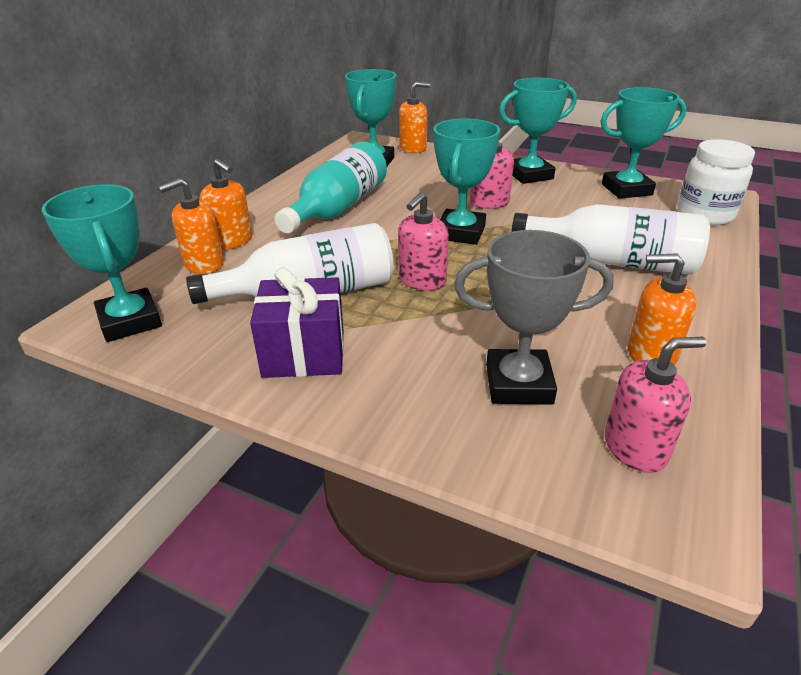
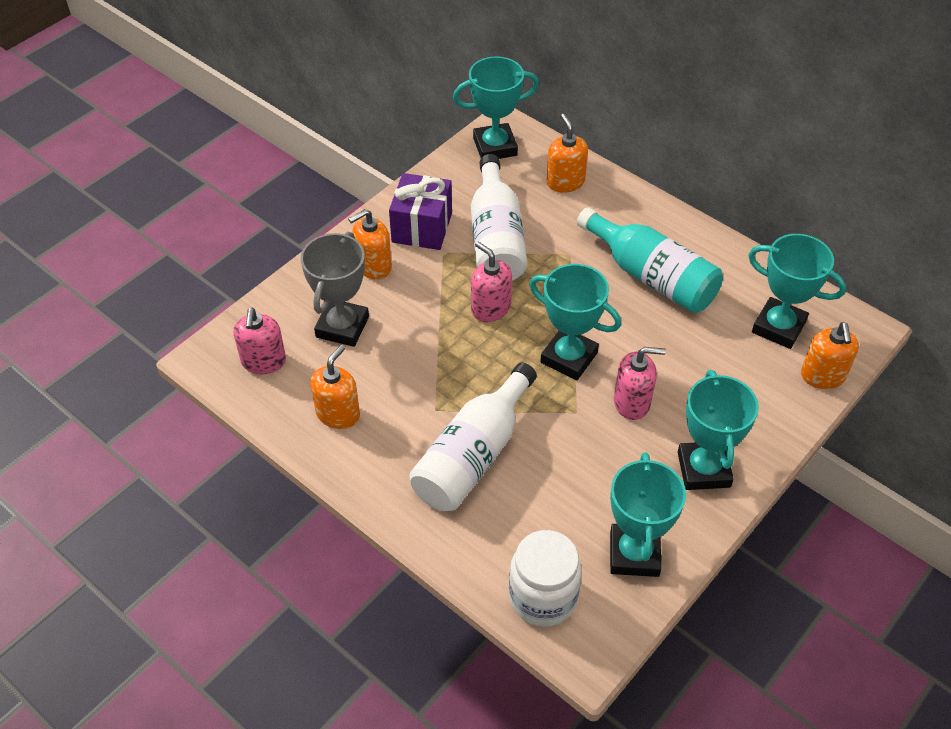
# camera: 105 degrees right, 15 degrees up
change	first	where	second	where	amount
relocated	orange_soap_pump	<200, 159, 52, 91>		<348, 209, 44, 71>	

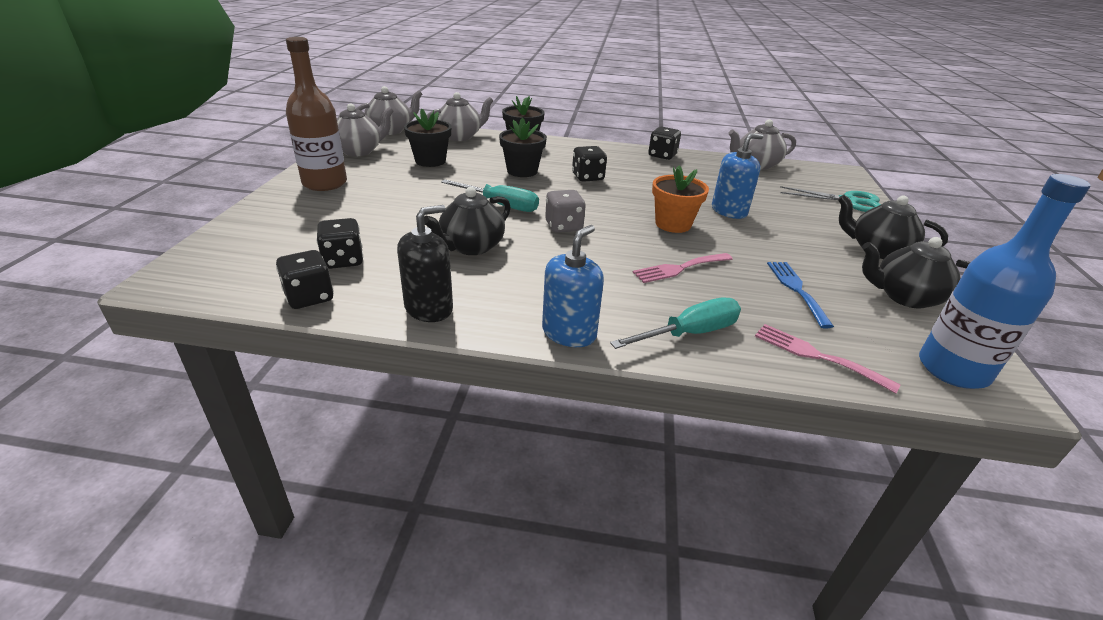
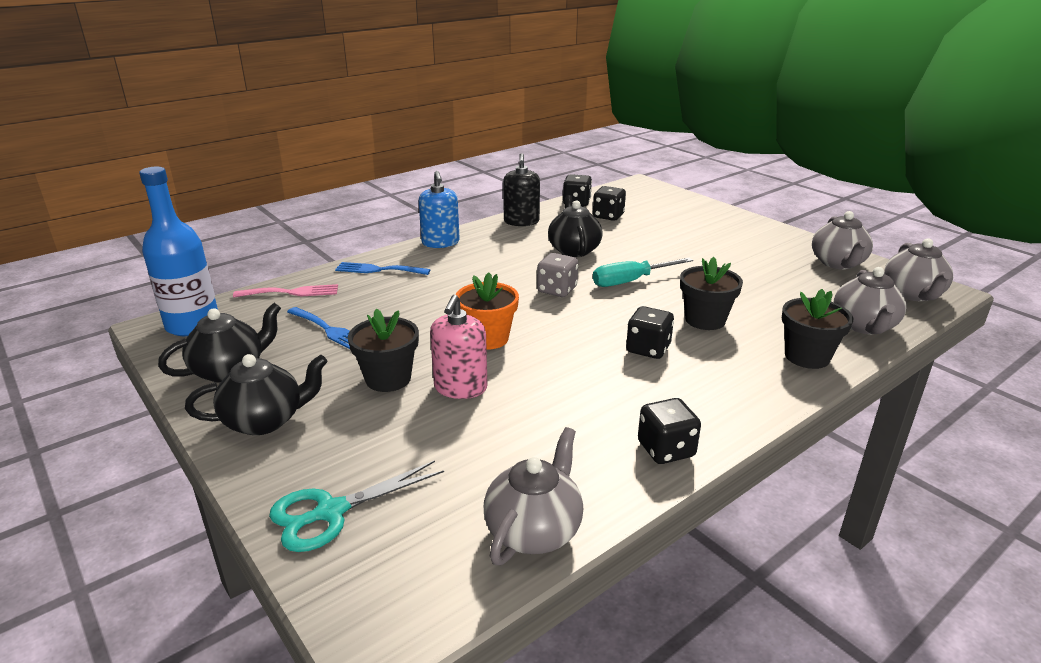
# camera: 135 degrees right, 5 degrees down
change	first	where	second	where	amount
exchanged	turquoise_screwdriver	<610, 297, 131, 52>	cobalt_dinner_fork	<335, 262, 95, 13>	
relocated	jet-black_plant_pot	<404, 108, 47, 59>		<348, 308, 71, 84>	
colour	cobalt_soap_pump	<712, 133, 52, 86>	rosy_soap_pump	<430, 295, 58, 104>	
missing	brown_bottle	<286, 37, 61, 154>			
missing	rosy_dinner_fork	<632, 253, 101, 30>			

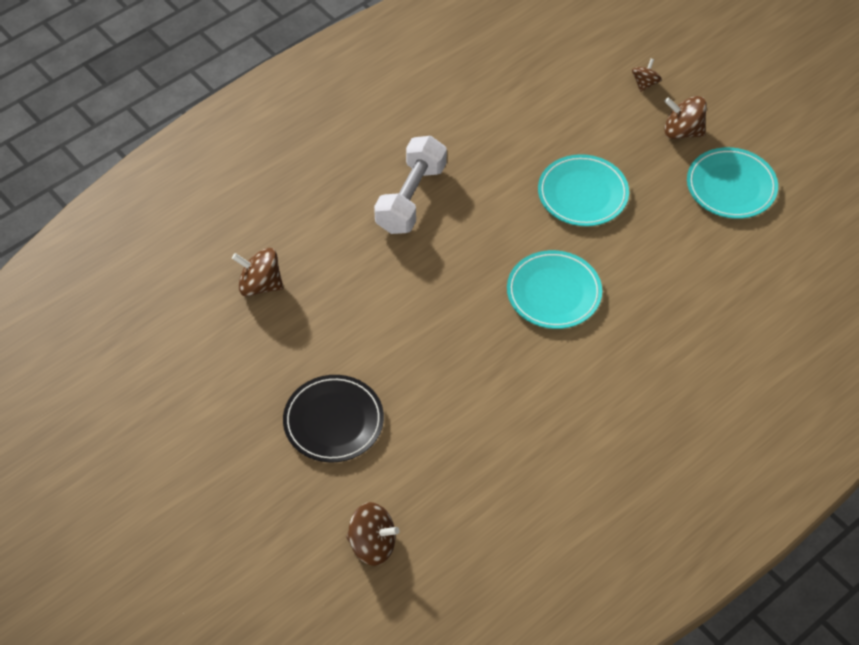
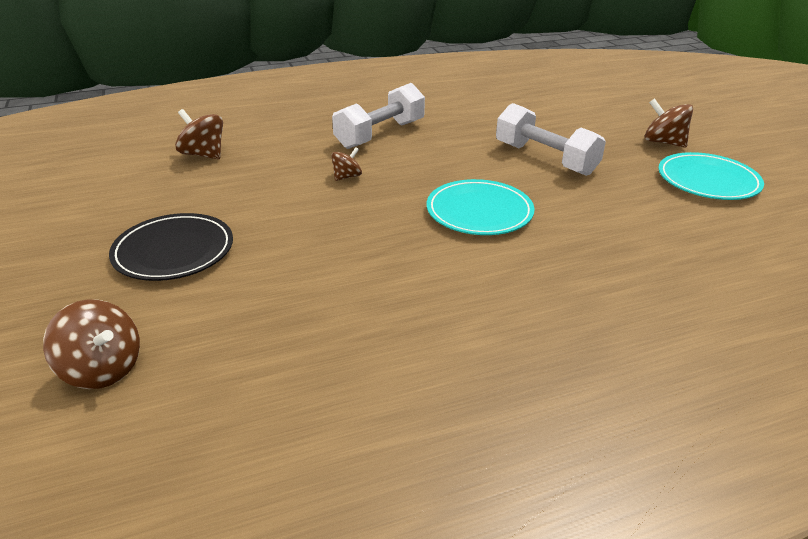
# camera: 20 degrees right, 20 degrees down
change	first	where	second	where	amount
relocated	brown_toy_top	<632, 58, 30, 34>		<331, 147, 31, 34>	
exchanged	turquoise_dinner_plate	<538, 154, 91, 72>	pure_white_hand_weight	<496, 103, 110, 73>	

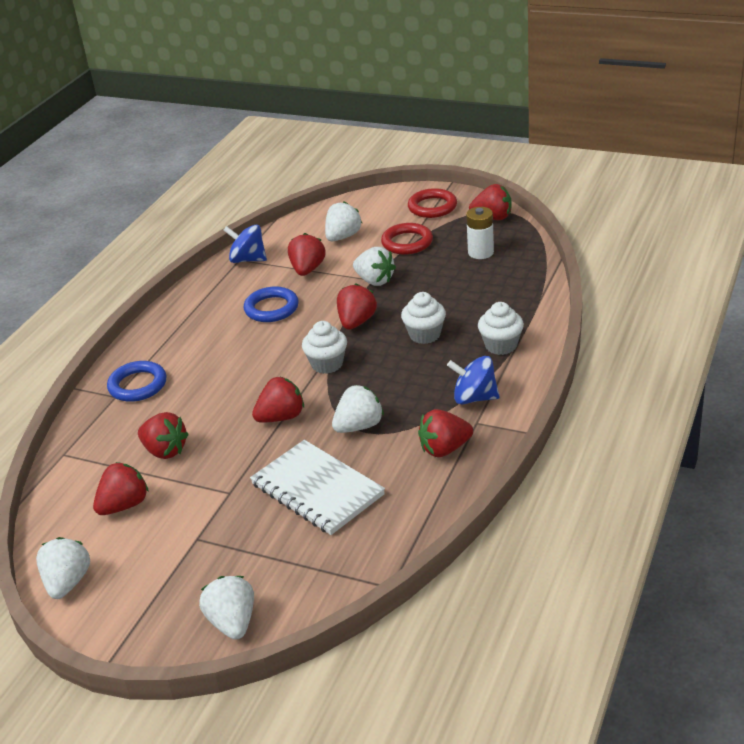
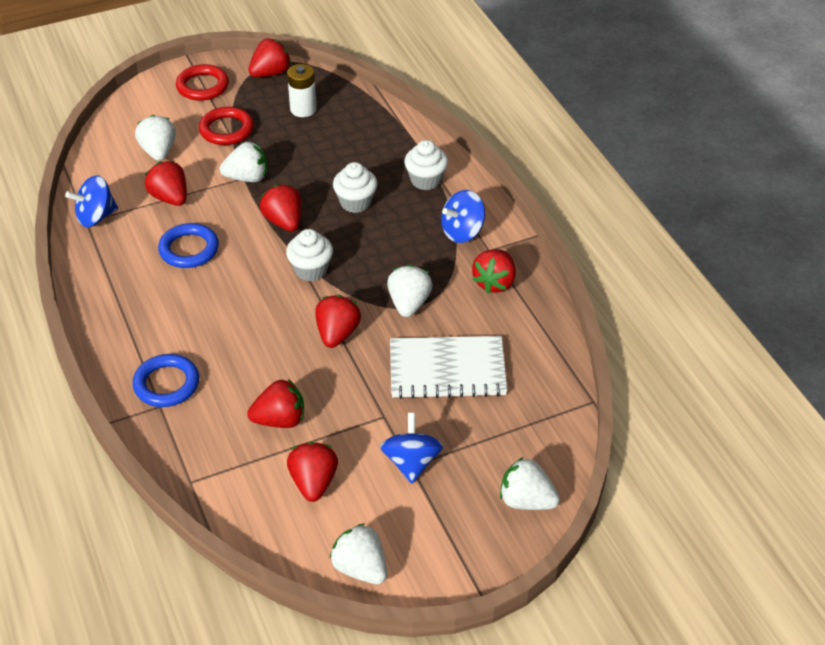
# camera: 50 degrees left, 10 degrees up
change	first	where	second	where	amount
appeared			cobalt_toy_top	<380, 413, 63, 71>	

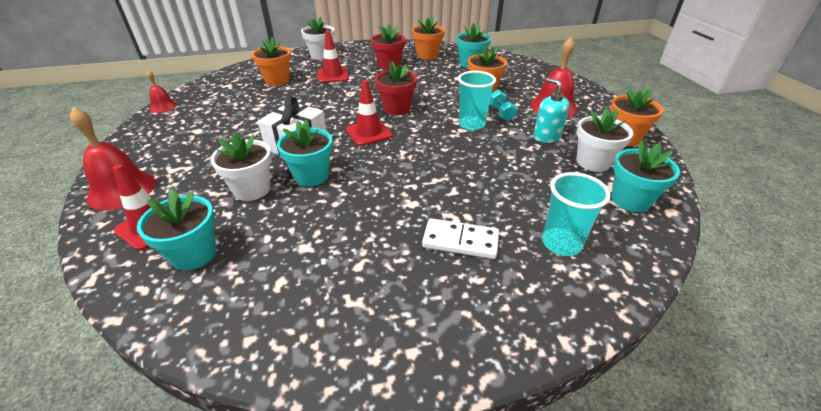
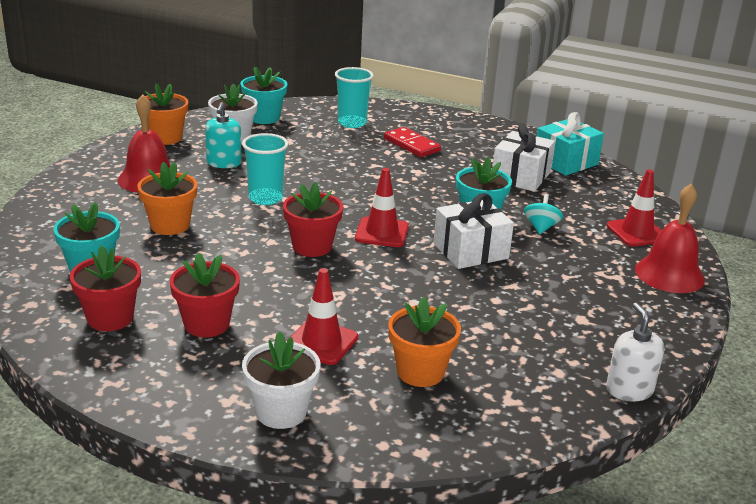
# camera: 145 degrees left, 10 degrees down
change	first	where	second	where	amount
colour	orange_plant_pot	<412, 16, 33, 44>	scarlet_plant_pot	<70, 246, 71, 85>	
colour	pure_white_domino_piece	<422, 218, 77, 41>	scarlet_domino_piece	<384, 127, 57, 30>	
appeared			pure_white_present	<492, 124, 63, 68>	
exchanged	pure_white_plant_pot	<211, 132, 61, 69>	turquoise_toy_top	<524, 194, 39, 40>	
appeared			turquoise_present	<537, 112, 67, 64>	
exchanged	scarlet_hand_bell	<146, 70, 32, 43>	pure_white_soap_pump	<606, 303, 58, 98>	
missing	turquoise_plant_pot	<137, 189, 80, 82>			
missing	turquoise_hand_weight	<489, 90, 29, 31>			

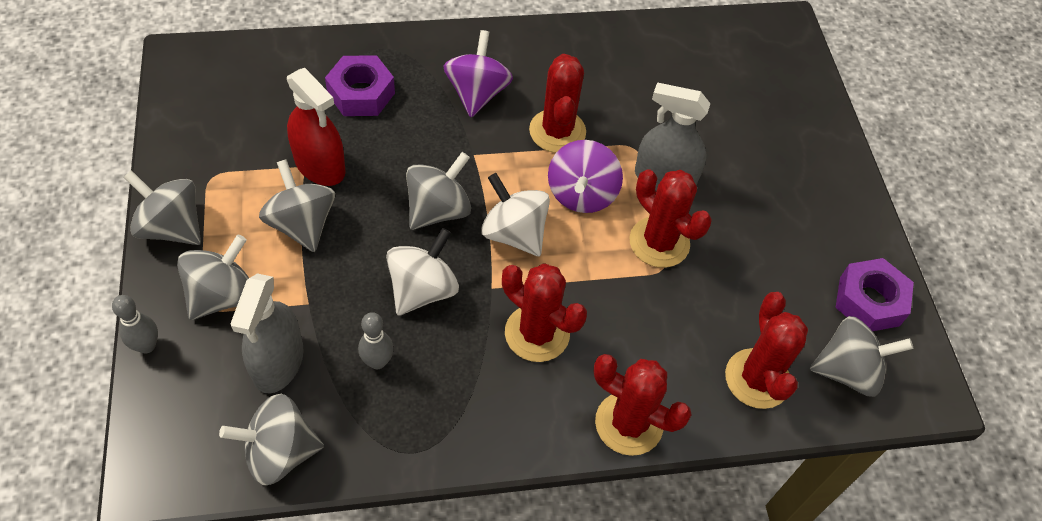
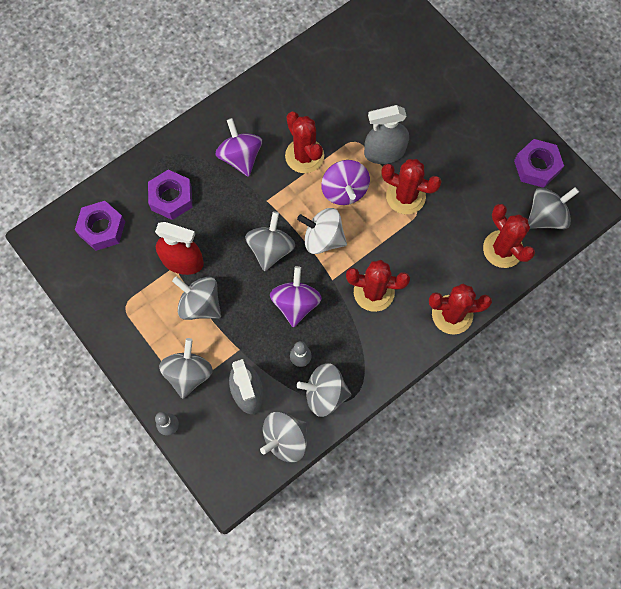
# camera: 25 degrees left, 15 degrees up
change	first	where	second	where	amount
appeared			purple_nut	<75, 201, 50, 50>	
colour	pure_white_toy_top	<386, 228, 73, 87>	purple_toy_top	<270, 266, 52, 61>	
relocated	grey_toy_top	<124, 170, 77, 75>		<297, 363, 54, 54>	

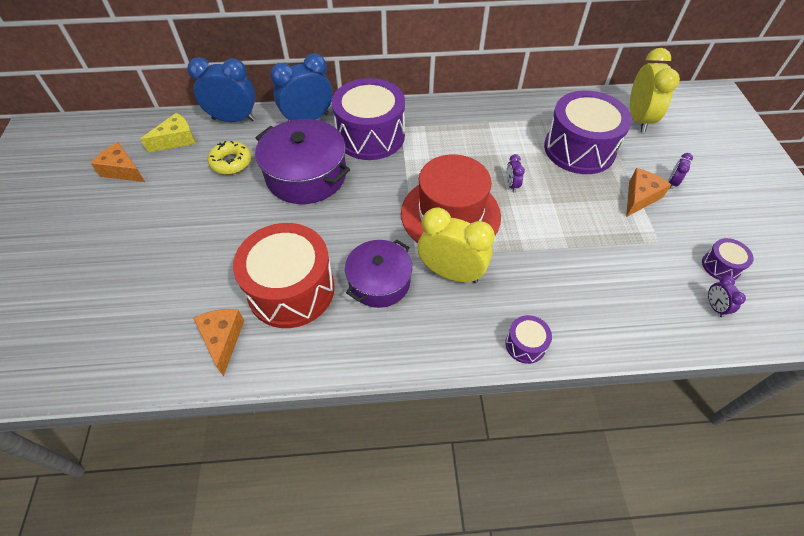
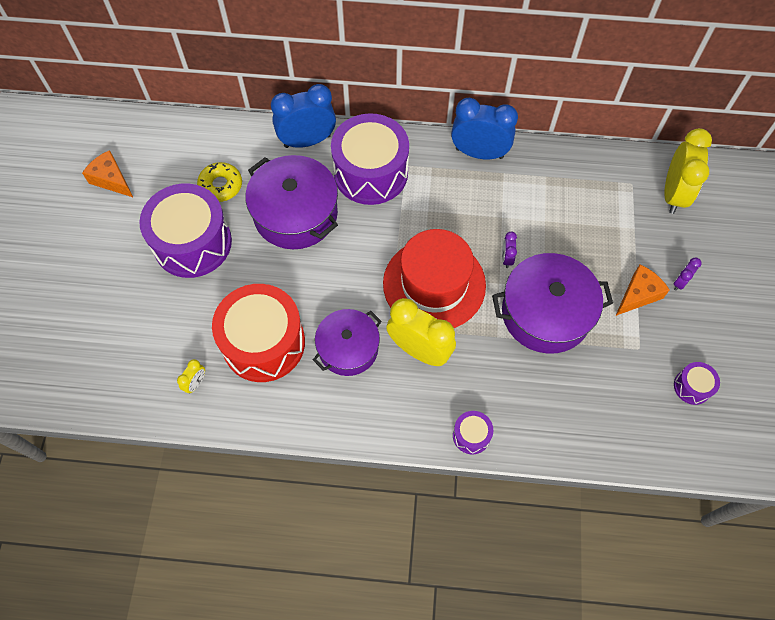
# camera: 10 degrees right, 10 degrees up
change	first	where	second	where	amount
relocated	purple_toy_drum	<544, 91, 88, 83>		<139, 184, 93, 94>	
exchanged	orange_cheese_wedge	<193, 309, 51, 67>	golden_clock	<177, 359, 28, 35>	
relocated	cobalt_clock	<187, 57, 69, 65>		<451, 98, 67, 61>	
appeared			purple_stockpot	<492, 253, 121, 101>	
missing	golden_cheese_wedge	<141, 113, 55, 39>			
missing	purple_clock	<708, 276, 38, 41>			

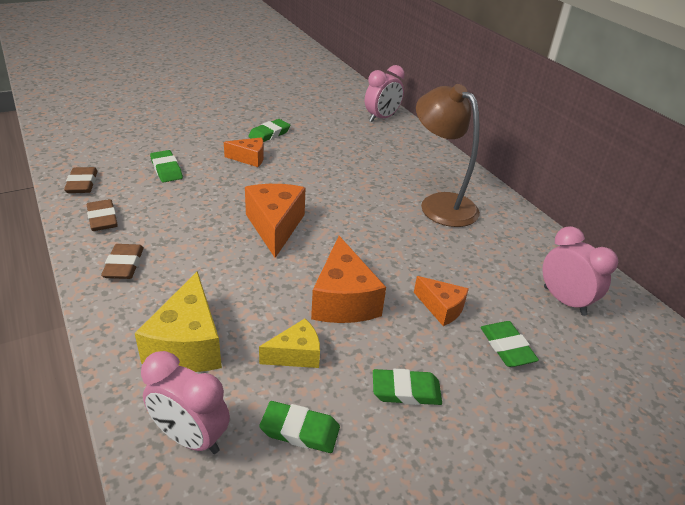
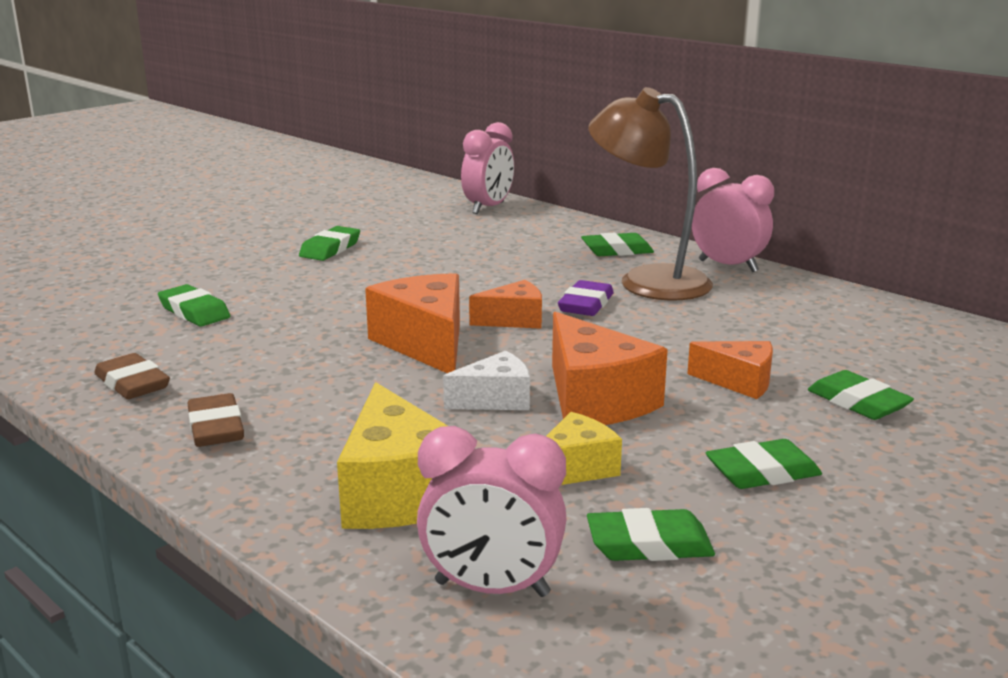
# camera: 15 degrees left, 15 degrees down
change	first	where	second	where	amount
appeared			pure_white_cheese_wedge	<443, 351, 87, 59>	
relocated	orange_cheese_wedge	<224, 137, 40, 30>		<469, 280, 73, 49>	
appeared			purple_gum_eraser	<558, 280, 56, 36>	
appeared			green_gum_eraser	<581, 233, 73, 23>	
relocated	rosy_clock	<542, 226, 76, 90>		<692, 168, 82, 104>	
missing	brown_gum_eraser	<64, 167, 33, 26>			

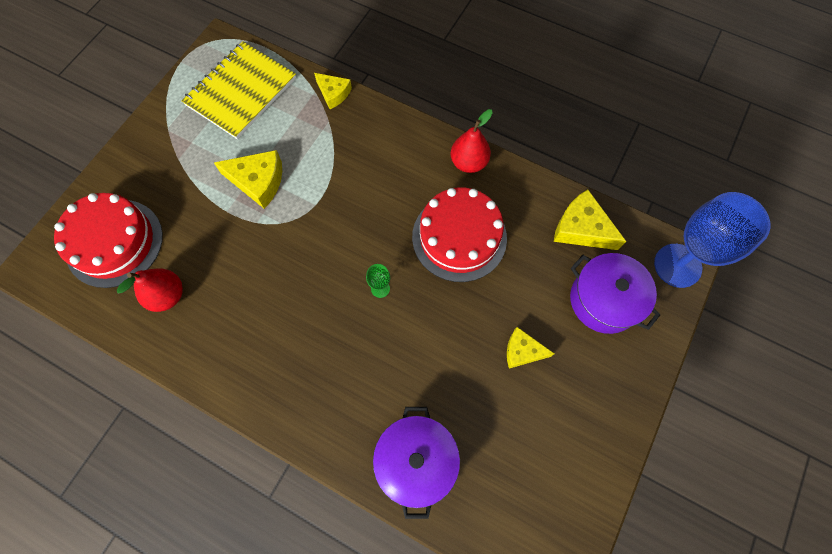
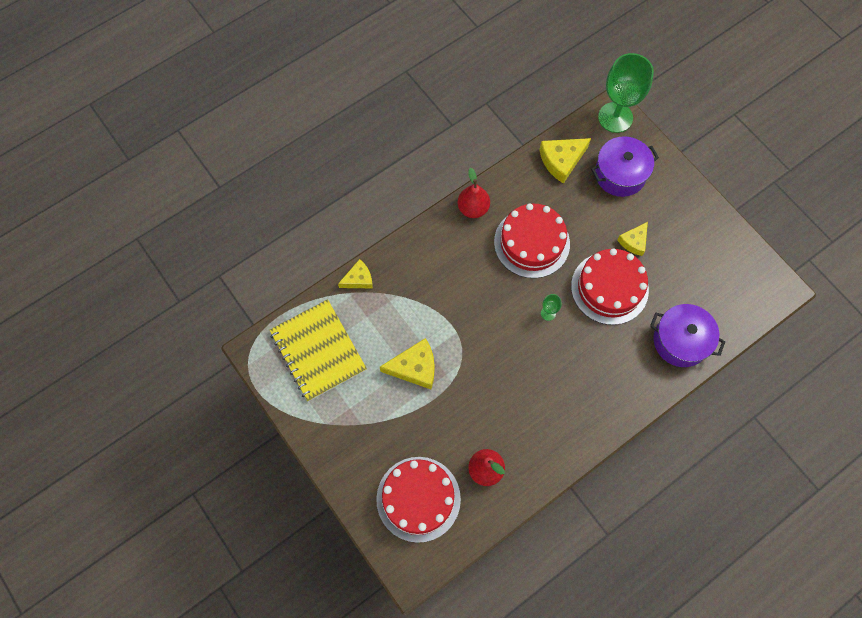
# camera: 65 degrees left, 0 degrees up
change	first	where	second	where	amount
spun	golden_cheese_wedge	<214, 150, 68, 59>		<380, 338, 55, 51>	45 degrees clockwise
appeared			scarlet_cake	<571, 248, 78, 77>	
colour	cobalt_wine_glass	<654, 192, 116, 96>	green_wine_glass	<598, 53, 56, 80>	

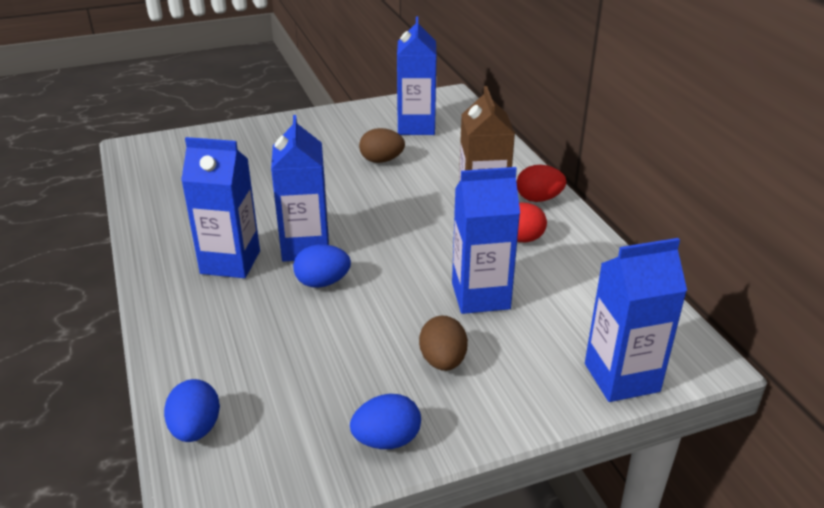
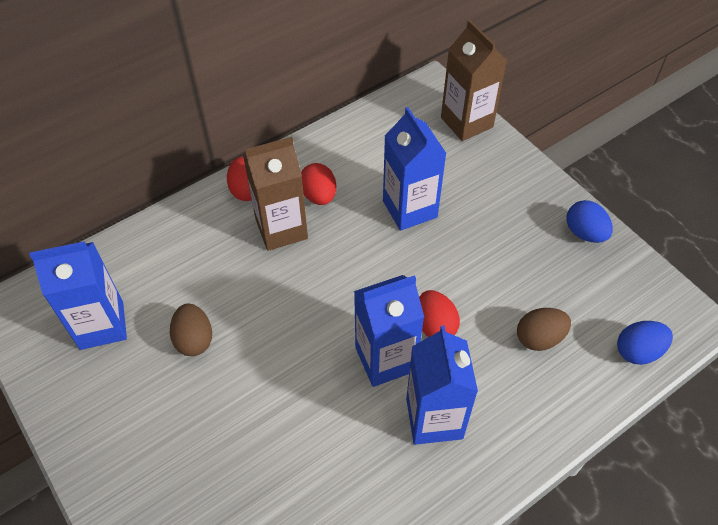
# camera: 105 degrees left, 20 degrees up
change	first	where	second	where	amount
colour	cobalt_egg_shape	<293, 244, 58, 44>	scarlet_egg_shape	<419, 290, 41, 47>	
colour	cobalt_milk_carton	<585, 238, 102, 164>	brown_milk_carton	<441, 20, 66, 121>	
relocated	brown_egg_shape	<419, 315, 49, 56>		<517, 308, 54, 43>	

